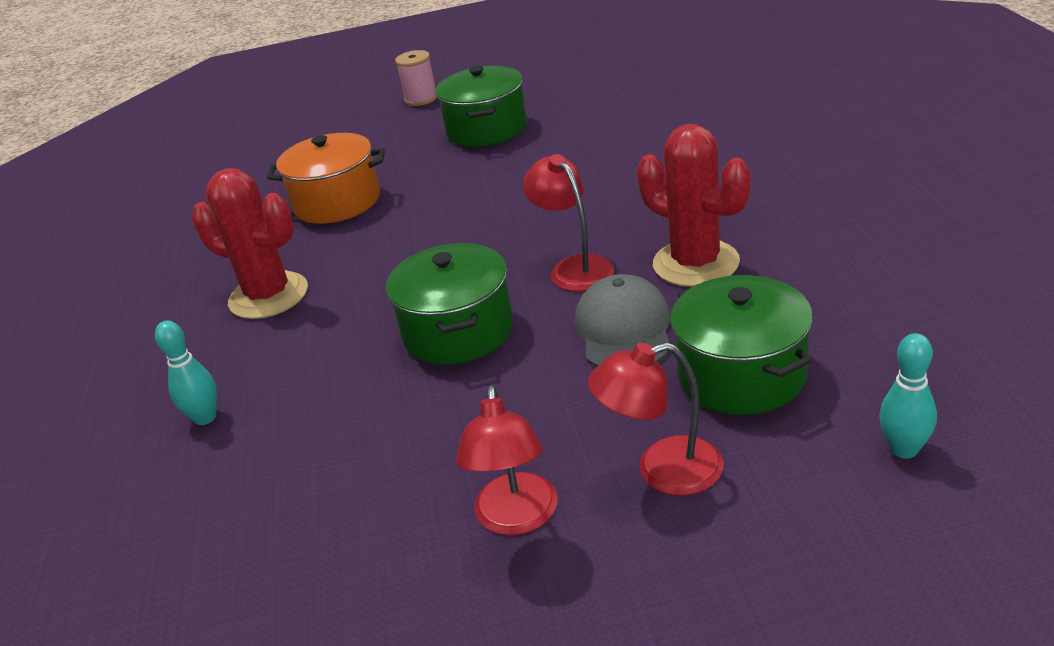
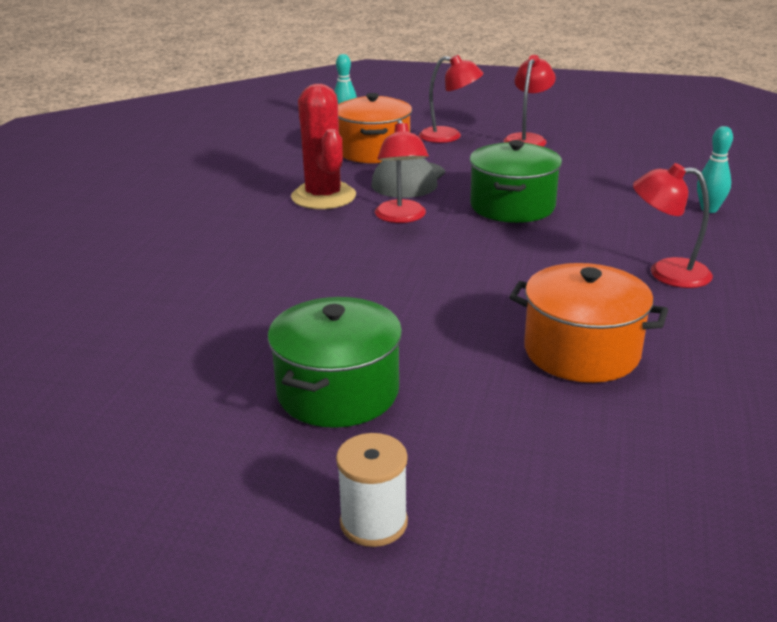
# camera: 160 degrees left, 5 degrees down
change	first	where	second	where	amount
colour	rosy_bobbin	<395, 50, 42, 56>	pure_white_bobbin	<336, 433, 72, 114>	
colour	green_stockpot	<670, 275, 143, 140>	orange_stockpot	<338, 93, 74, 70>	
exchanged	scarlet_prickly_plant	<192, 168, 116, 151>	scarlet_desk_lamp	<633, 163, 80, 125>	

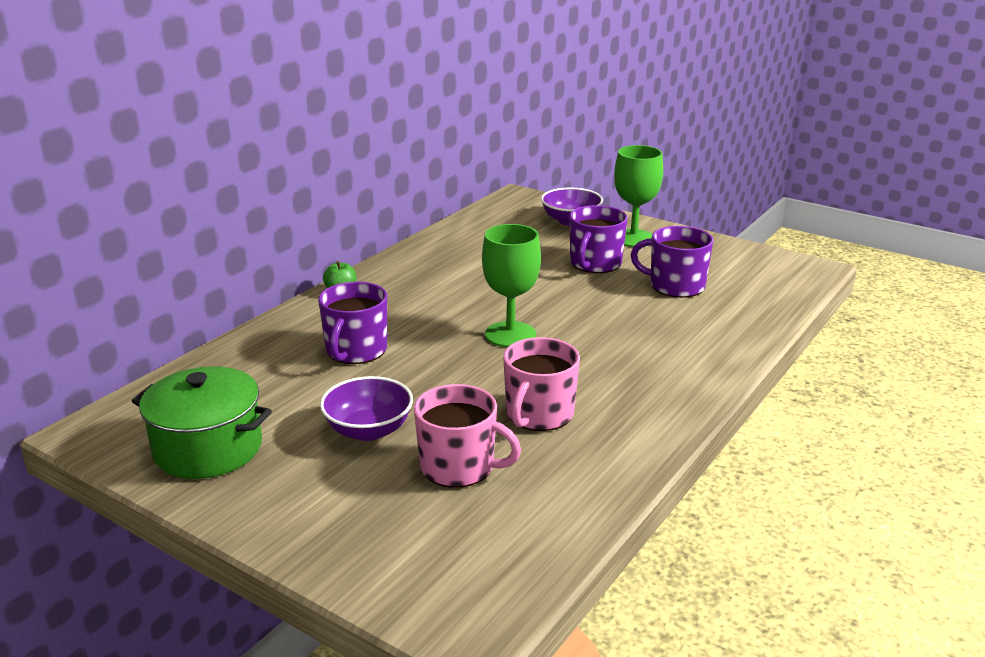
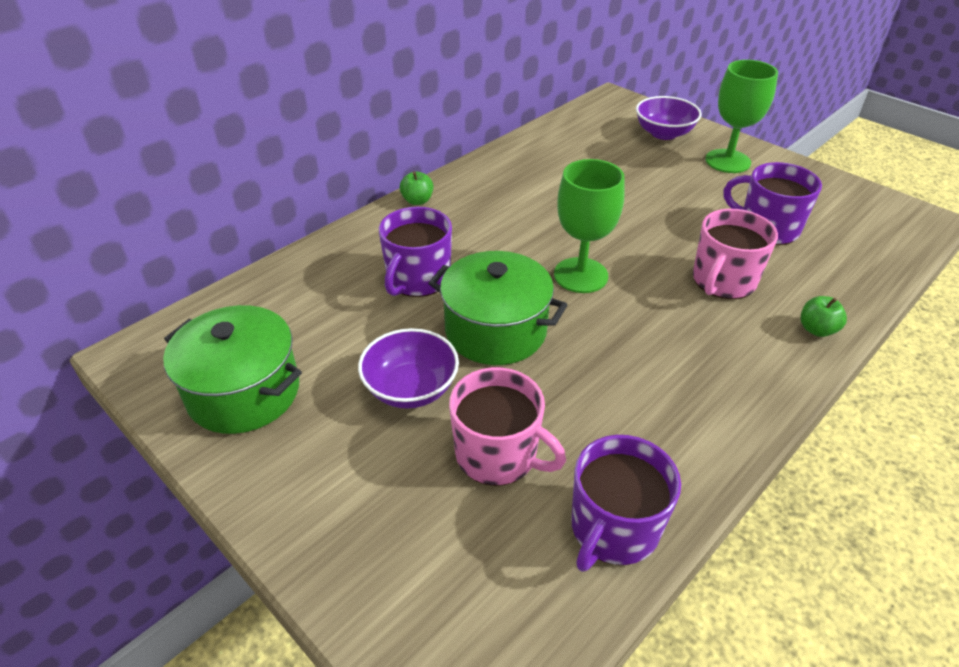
# camera: 10 degrees right, 15 degrees up
change	first	where	second	where	amount
appeared			green_stockpot	<429, 251, 138, 114>	
relocated	purple_mug	<570, 205, 58, 68>		<571, 435, 110, 137>	
relocated	rosy_mug	<503, 337, 77, 94>		<693, 209, 85, 90>	
appeared			green_toy_apple	<801, 296, 46, 41>	

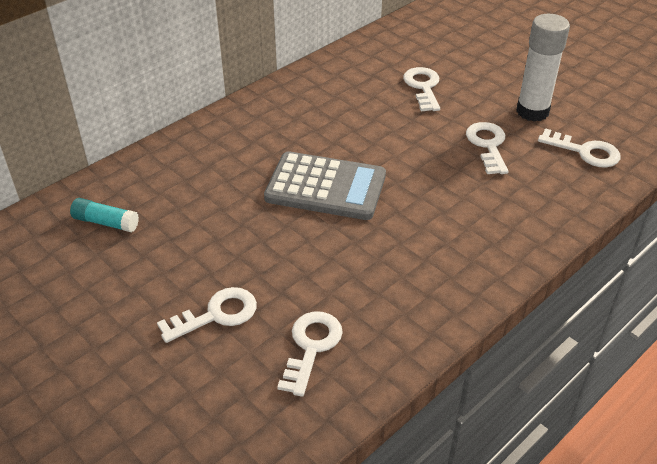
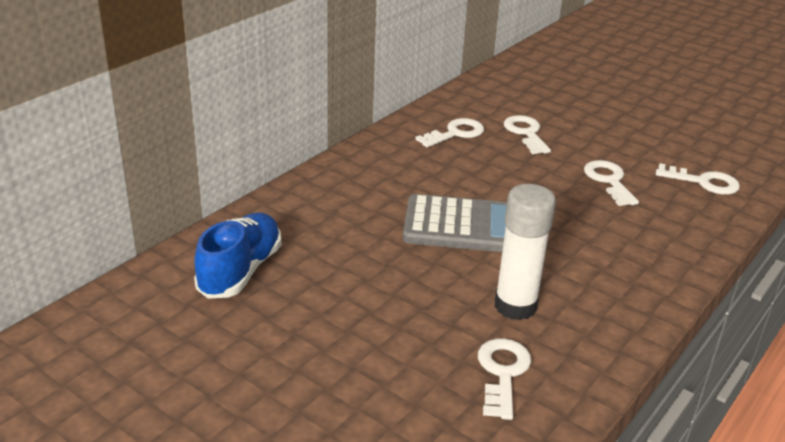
# camera: 10 degrees left, 10 degrees down
change	first	where	second	where	amount
exchanged	turquoise_glue_stick	<70, 198, 69, 34>	cobalt_shoe	<194, 213, 88, 86>	
relocated	pure_white_door_key	<157, 287, 100, 56>		<415, 118, 69, 30>	
relocated	pure_white_glue_stick	<516, 14, 54, 108>		<495, 184, 61, 136>	

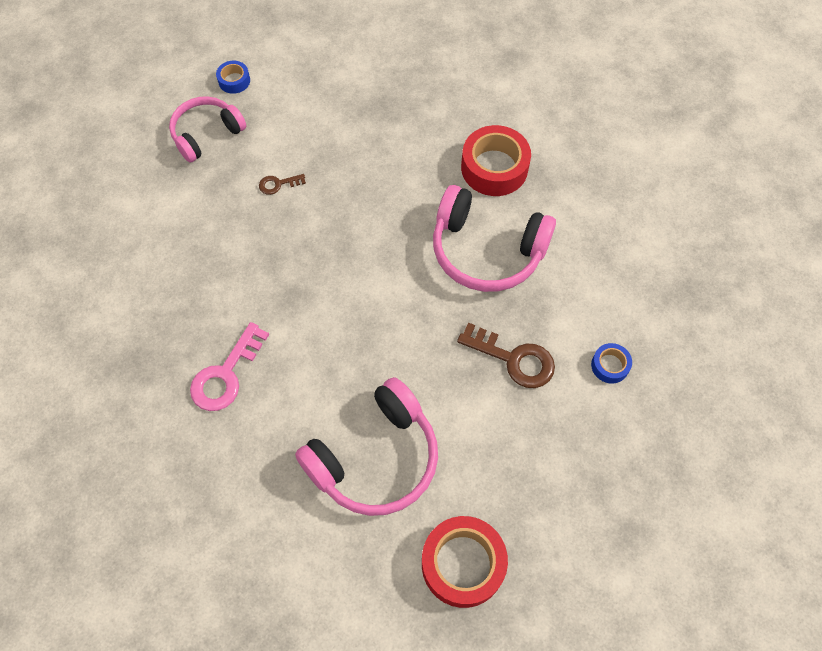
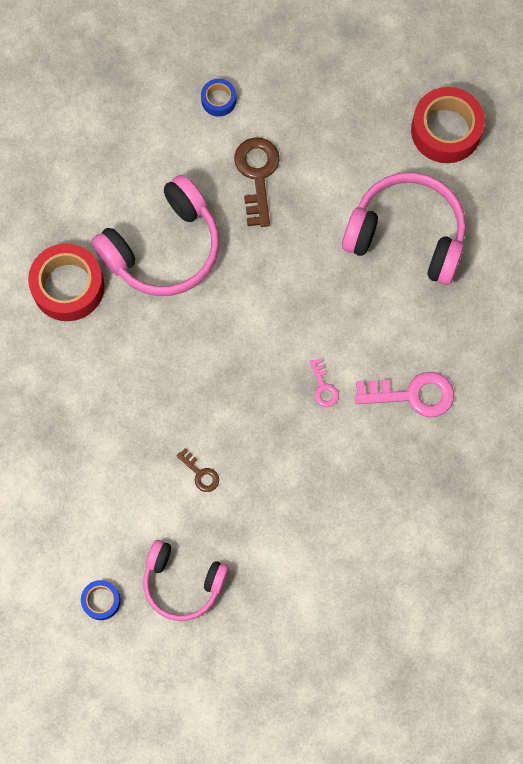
# camera: 120 degrees left, 10 degrees up
change	first	where	second	where	amount
spun	rosy_headset	<433, 185, 123, 107>		<91, 175, 129, 121>	60 degrees clockwise
appeared			rosy_door_key	<310, 358, 29, 49>	

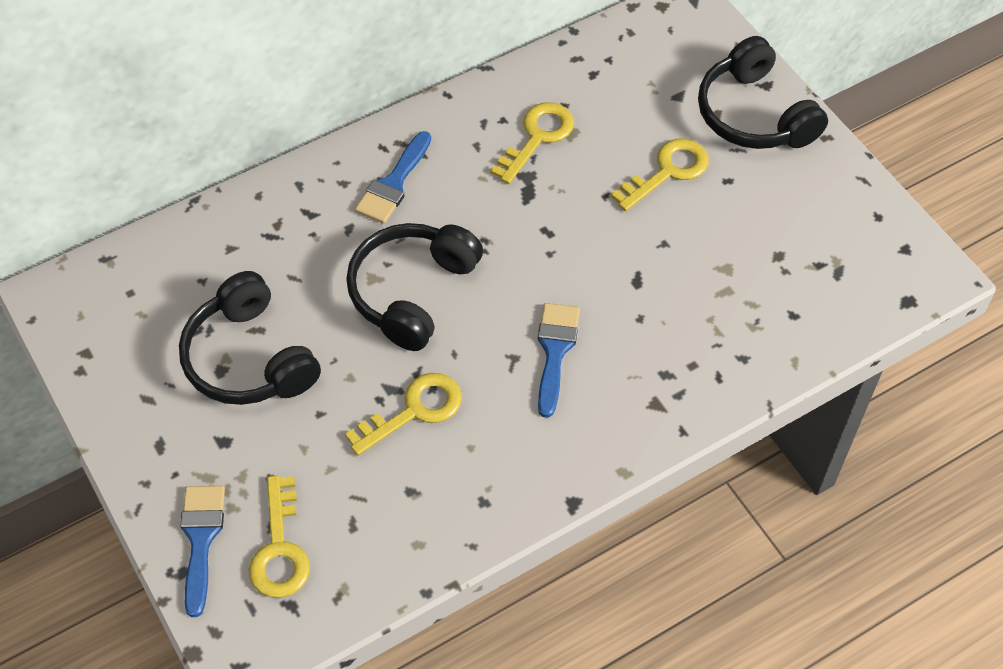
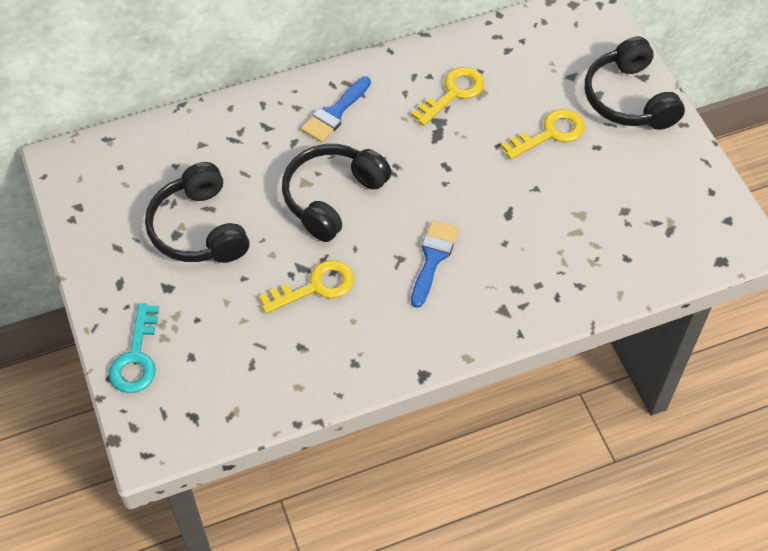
# camera: 10 degrees right, 0 degrees up
change	first	where	second	where	amount
exchanged	cobalt_paintbrush	<180, 486, 45, 131>	turquoise_door_key	<109, 303, 50, 90>	
missing	golden_door_key	<249, 475, 61, 123>			

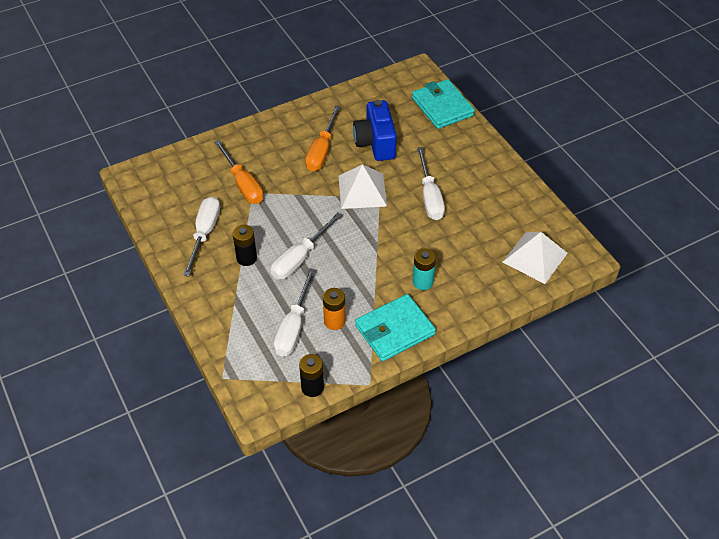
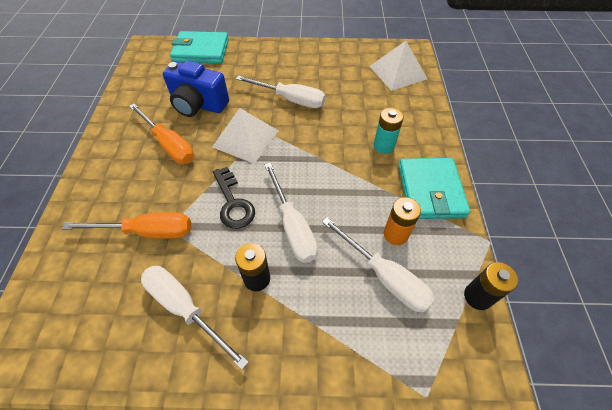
# camera: 60 degrees left, 5 degrees up
change	first	where	second	where	amount
appeared			jet-black_door_key	<213, 167, 42, 62>	

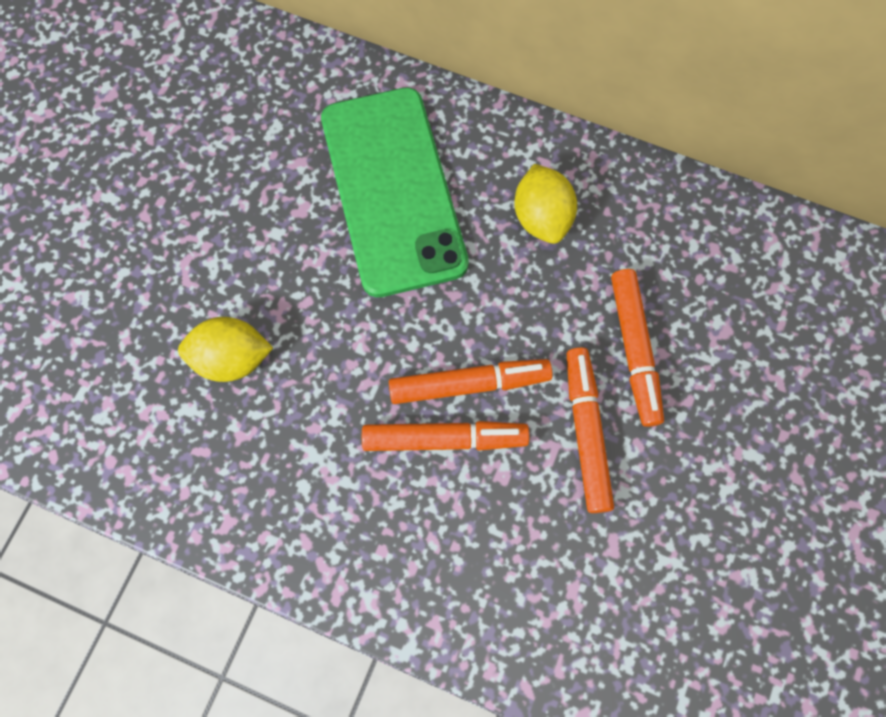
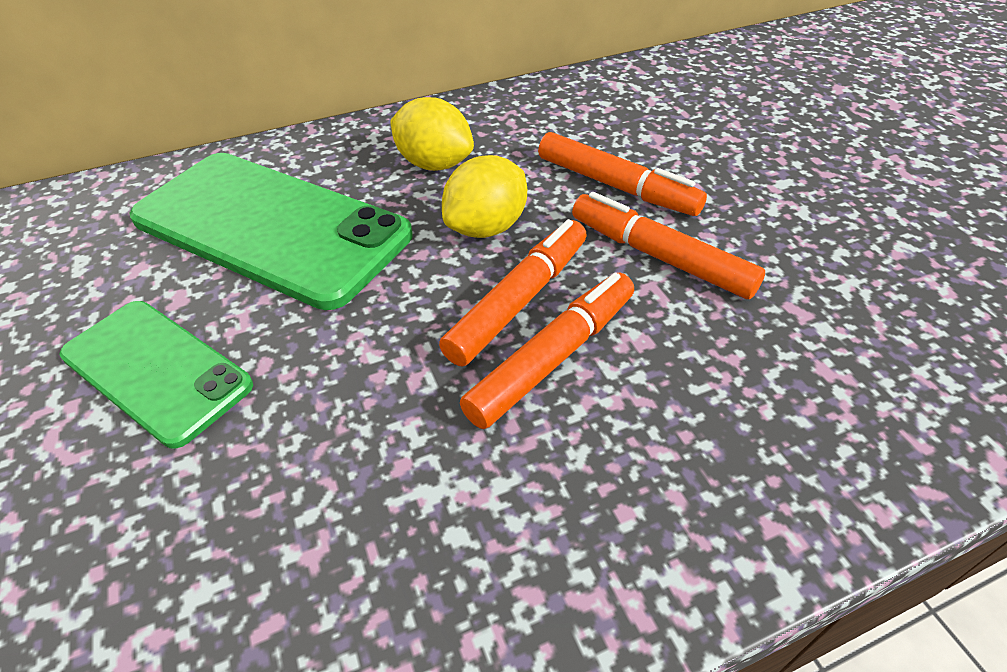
# camera: 45 degrees left, 25 degrees down
change	first	where	second	where	amount
appeared			green_mobile_phone	<60, 301, 193, 147>	
relocated	golden_toy_lemon	<178, 317, 95, 65>		<442, 155, 85, 83>	

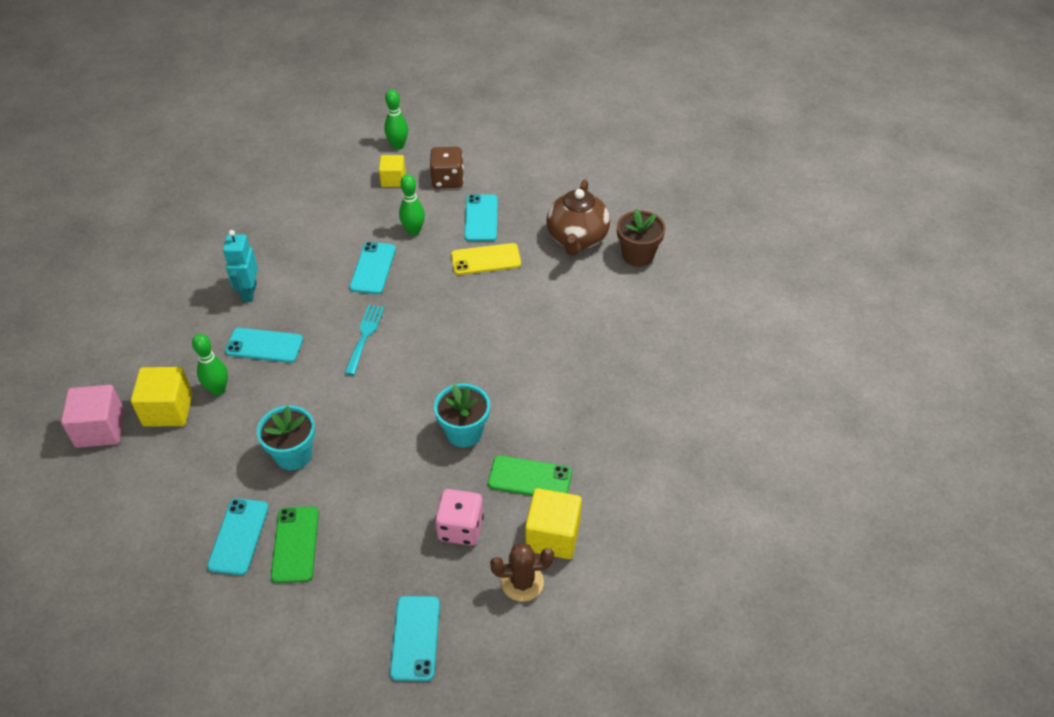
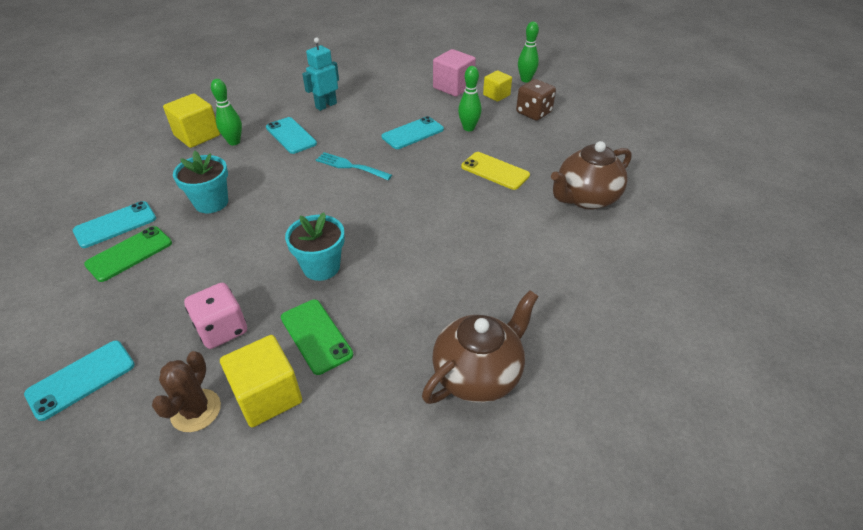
# camera: 45 degrees right, 5 degrees down
change	first	where	second	where	amount
spun	brown_prickly_plant	<490, 543, 64, 59>		<152, 351, 69, 81>	60 degrees clockwise
spun	turquoise_dinner_fork	<345, 305, 39, 70>		<316, 152, 76, 28>	120 degrees counterclockwise
appeared			brown_teapot	<422, 290, 117, 114>	
relocated	rosy_solid_cube	<61, 385, 64, 63>		<433, 49, 43, 48>	
missing	turquoise_mobile_phone	<464, 194, 34, 47>			
missing	brown_plant_pot	<617, 208, 49, 59>			

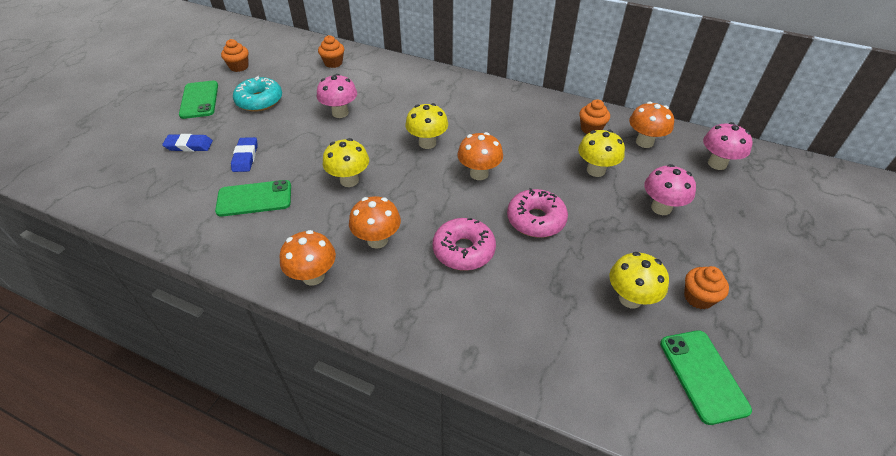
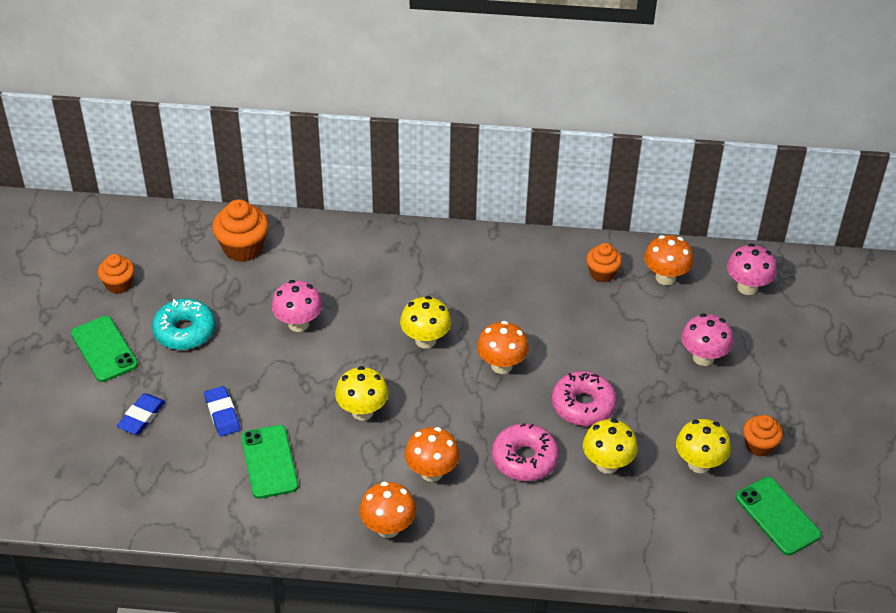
# camera: 20 degrees left, 0 degrees up
change	first	where	second	where	amount
spun	cobalt_gum_eraser	<162, 134, 51, 18>		<117, 393, 48, 42>	45 degrees counterclockwise
size	orange_muffin	<318, 35, 26, 33>		<212, 199, 57, 63>	x1.57
spun	green_mobile_phone	<215, 180, 76, 37>		<241, 425, 57, 74>	75 degrees counterclockwise
relocated	golden_toadstool	<578, 130, 47, 47>		<583, 419, 55, 55>	

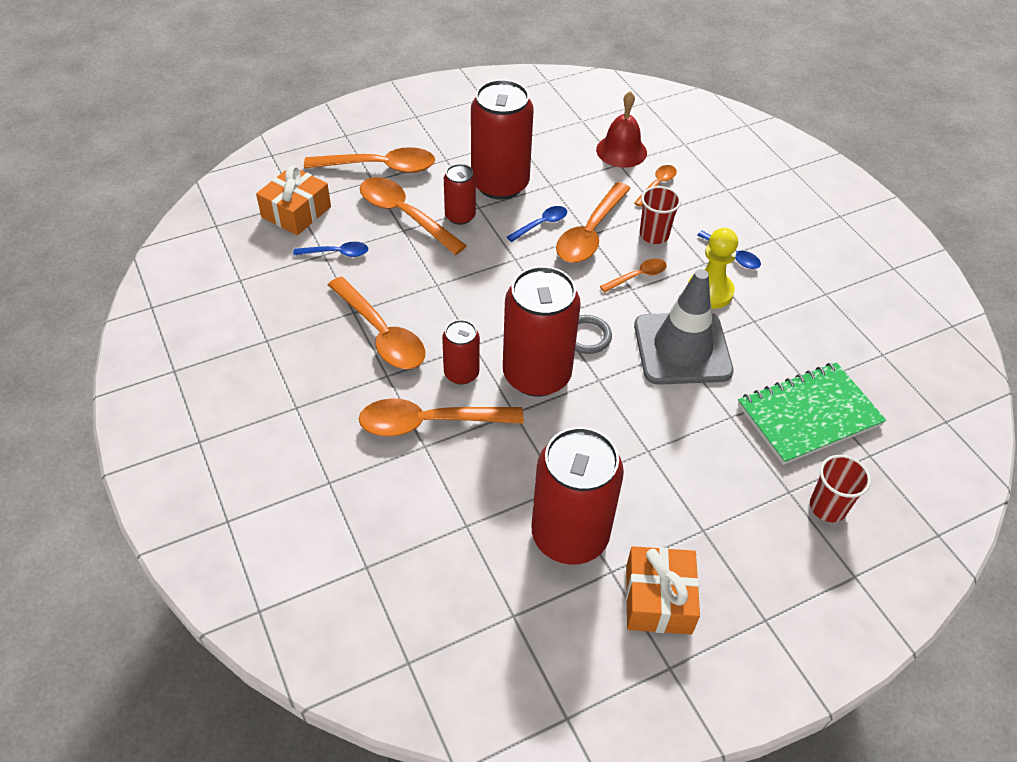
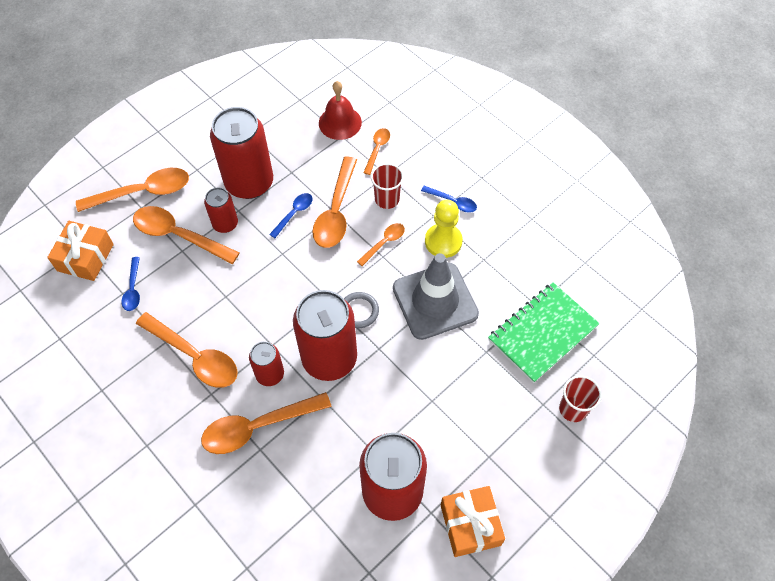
# camera: 15 degrees left, 10 degrees up
change	first	where	second	where	amount
spun	cobalt_tablespoon	<293, 242, 75, 15>		<122, 257, 18, 54>	105 degrees clockwise

